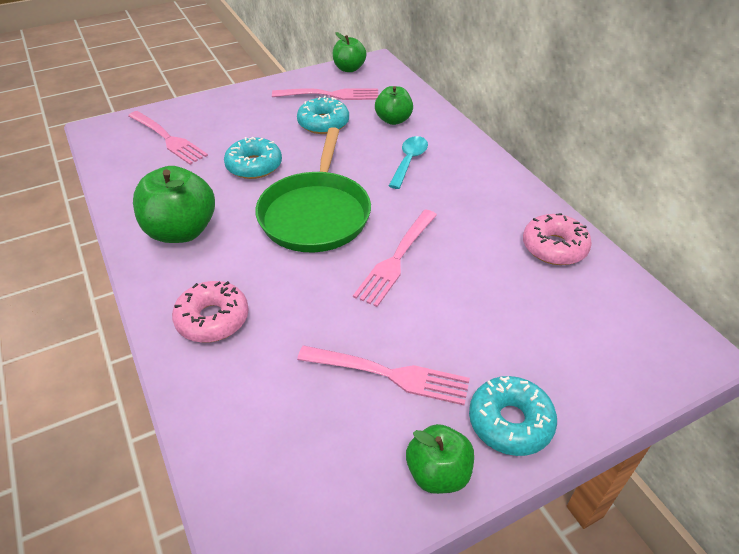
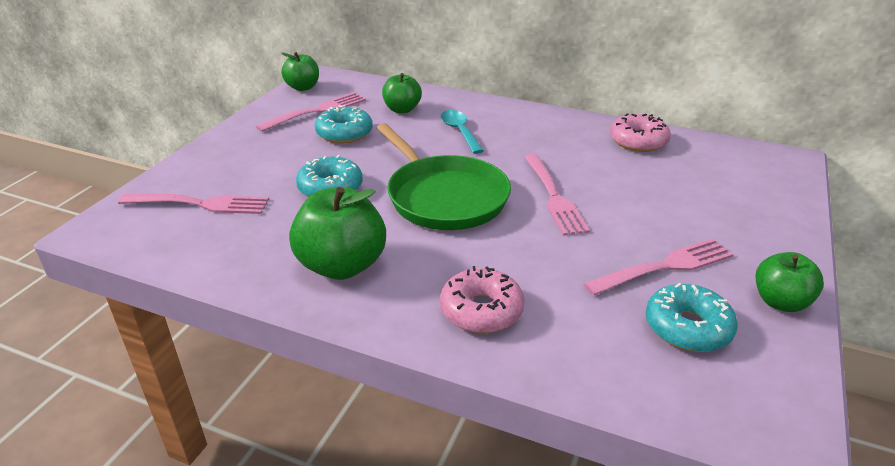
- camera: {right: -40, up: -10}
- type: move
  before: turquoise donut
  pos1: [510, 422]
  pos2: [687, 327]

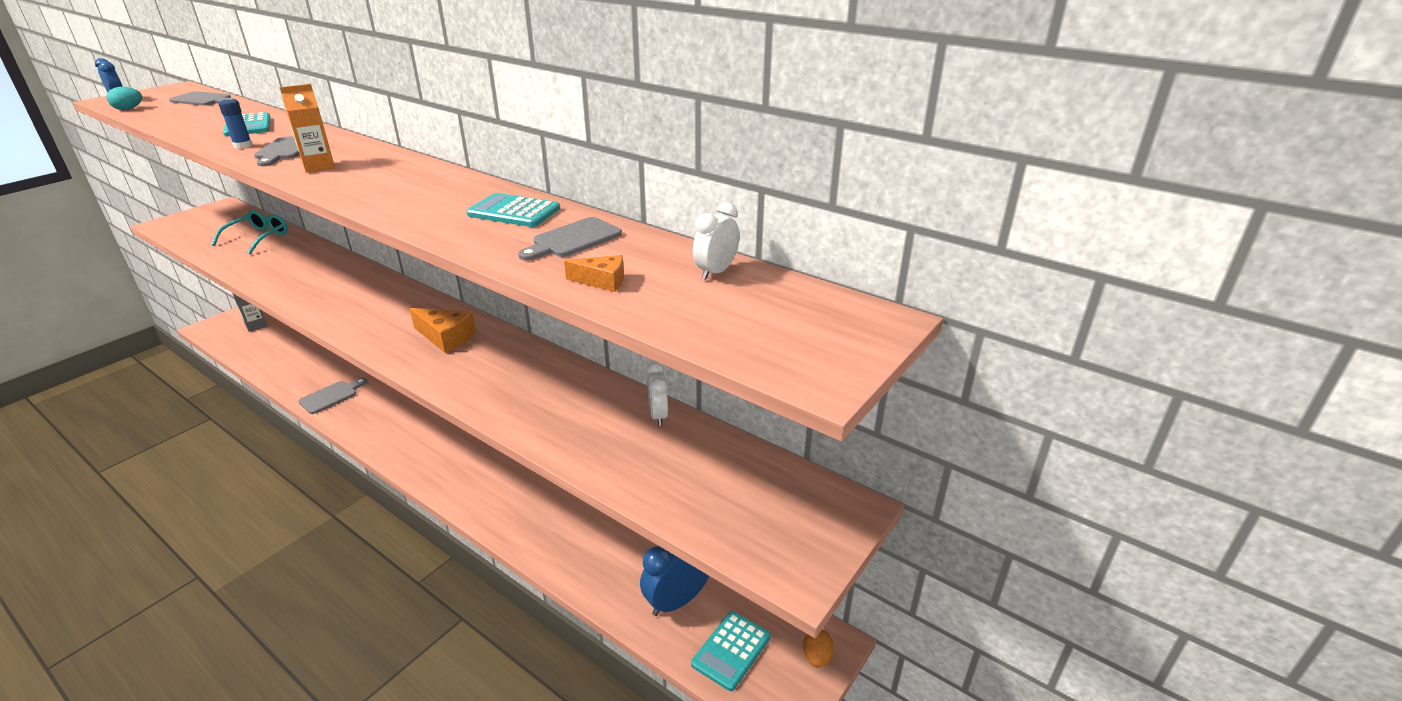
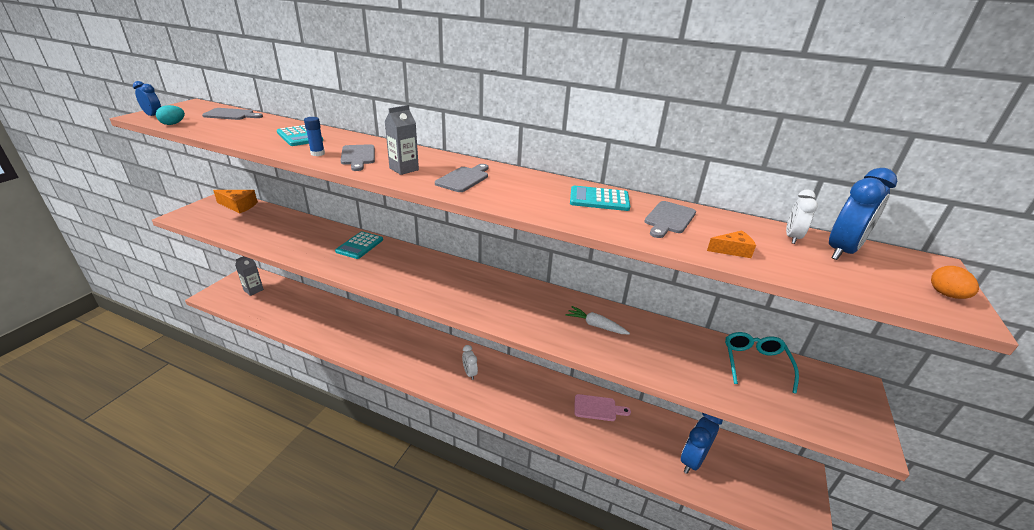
- camera: {right: -15, up: 0}
- type: move
  before: orange cheese
  pos1: [446, 337]
  pos2: [239, 206]
- type: move
  before: turquoise calculator
  pos1: [731, 650]
  pos2: [359, 245]
- type: recolor
  before: orange carton
  after: grey carton
  pos1: [318, 166]
  pos2: [404, 169]
- type: move
  before: grey cutting board
  pos1: [331, 396]
  pos2: [464, 179]
- type: move
  before: white clock
  pos1: [658, 416]
  pos2: [469, 373]
- type: insert
  after: white carrot
  pos2: [595, 325]
- type: insert
  after: pink cutting board
  pos2: [597, 408]
- type: move
  before: turquoise glasses
  pos1: [258, 238]
  pos2: [755, 363]
- type: insert
  after: blue clock
  pos2: [842, 251]
- type: move
  before: orange egg
  pos1: [816, 657]
  pos2: [946, 295]

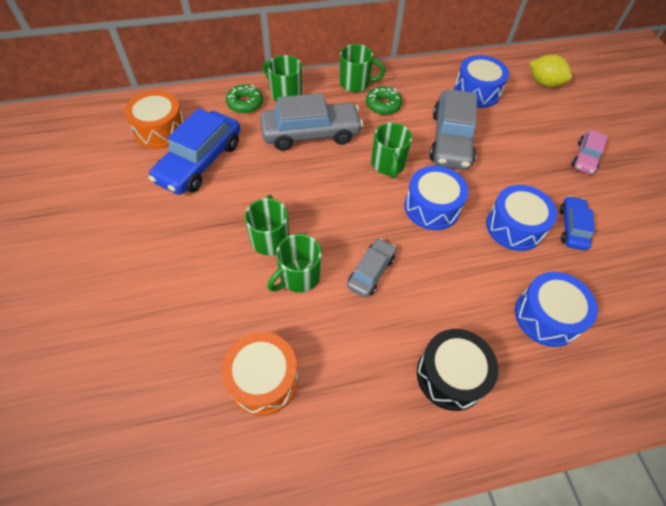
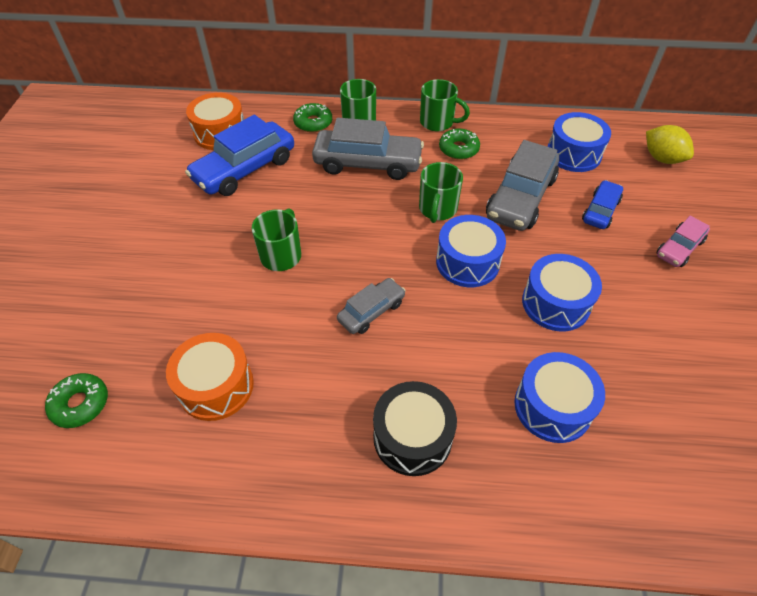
- camera: {right: 20, up: -5}
- type: insert
  after: green donut
  pos2: [80, 404]
- type: move
  before: blue car
  pos1: [572, 228]
  pos2: [600, 211]
- type: delete
  before: green mug
  pos1: [298, 276]

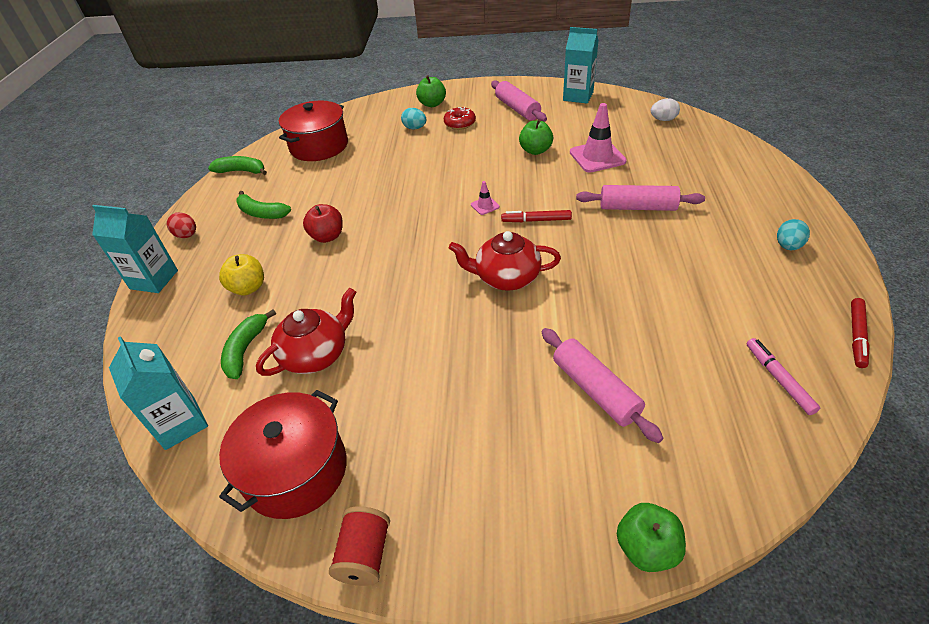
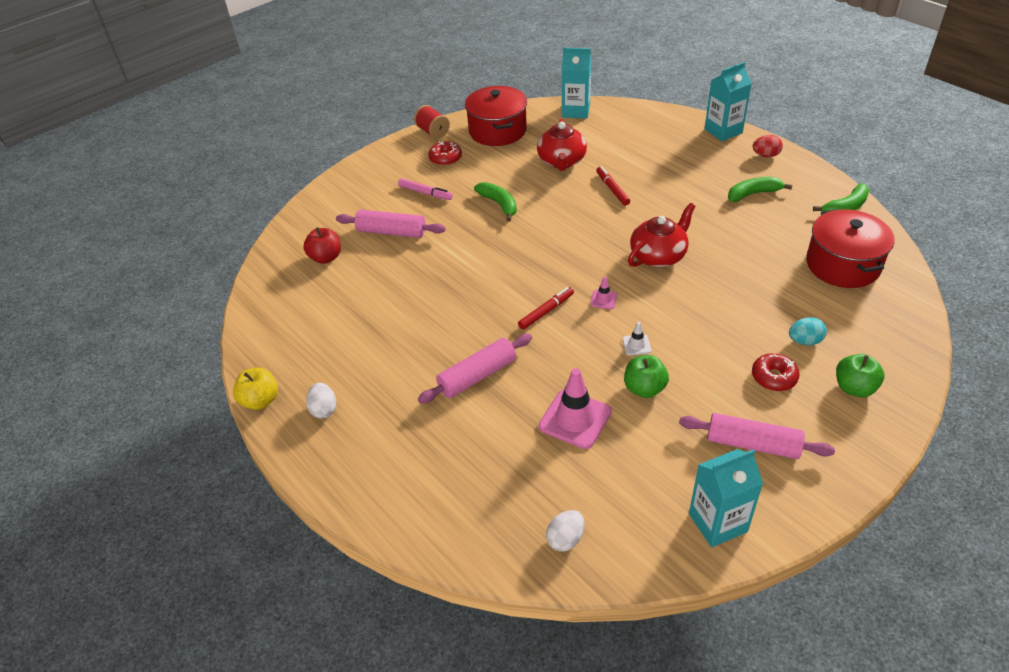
- camera: {right: 135, up: 0}
- type: move
  before: yellow apple
  pos1: [248, 288]
  pos2: [260, 400]
- type: move
  before: red apple
  pos1: [327, 236]
  pos2: [326, 258]
- type: recolor
  before: turquoise egg
  after: white egg
  pos1: [788, 246]
  pos2: [324, 409]
- type: move
  before: pink marker
  pos1: [778, 379]
  pos2: [425, 193]
- type: insert
  after: red donut
  pos2: [445, 158]
- type: move
  before: green banana
  pos1: [246, 349]
  pos2: [499, 204]
- type: move
  before: red marker
  pos1: [856, 336]
  pos2: [612, 189]
- type: insert
  after: white traffic cone
  pos2: [636, 345]
- type: move
  before: red teapot
  pos1: [506, 277]
  pos2: [658, 256]
- type: delete
  before: green apple
  pos1: [646, 548]

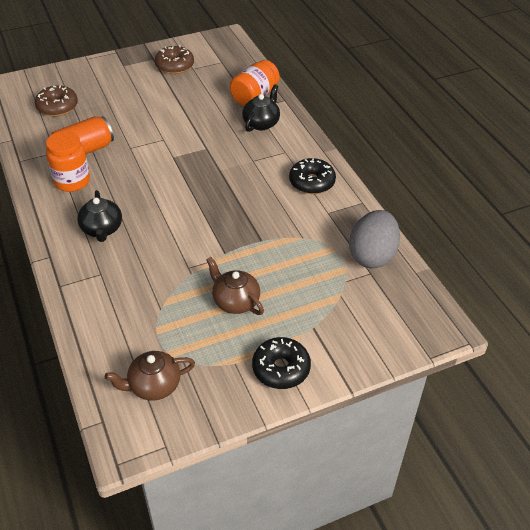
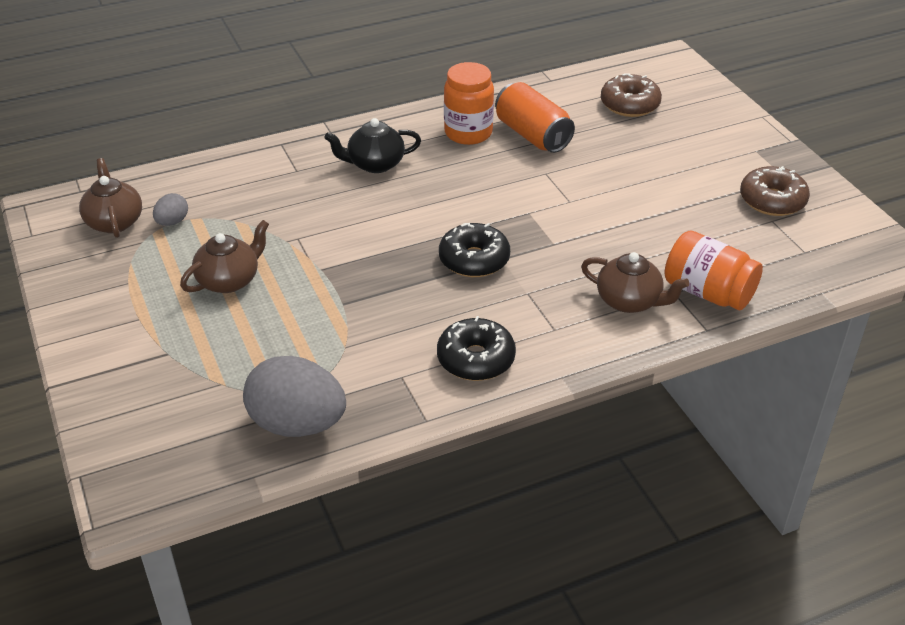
- camera: {right: 90, up: -5}
- type: insert
  after: grey egg
  pos2: [172, 222]
- type: move
  before: black donut
  pos1: [281, 368]
  pos2: [474, 260]
- type: recolor
  before: black teapot
  after: brown teapot
  pos1: [261, 123]
  pos2: [630, 301]

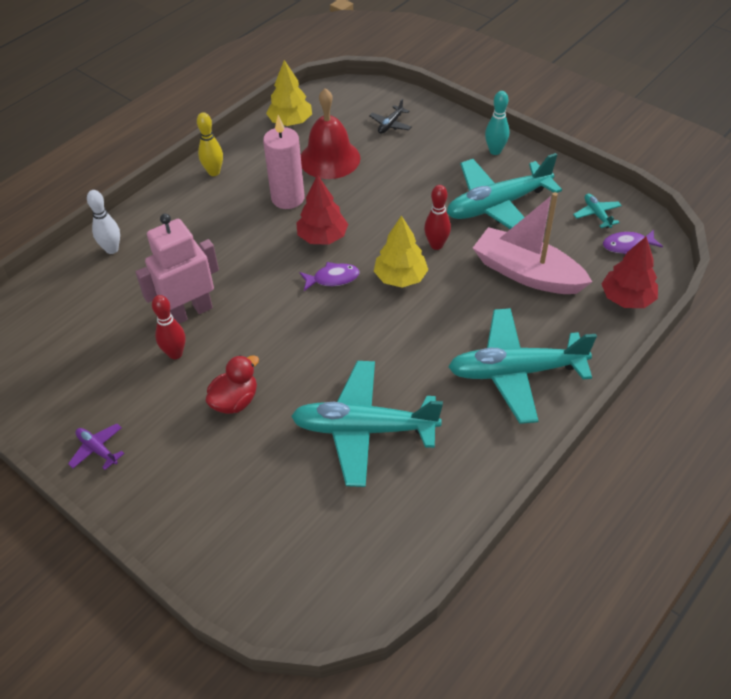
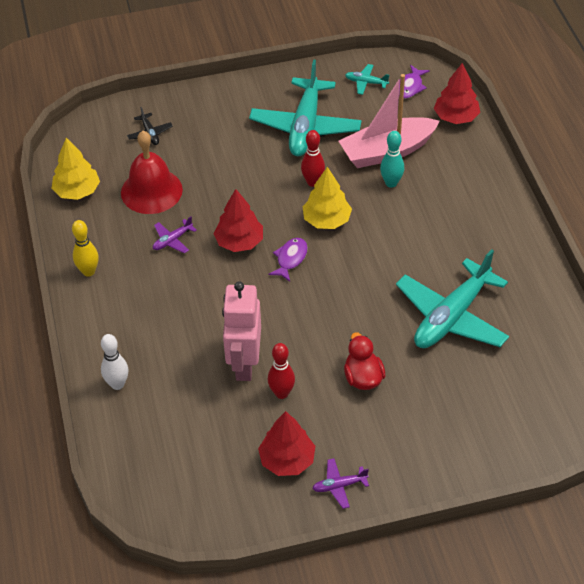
- camera: {right: -55, up: 0}
- type: replace
  before: pink candle
  after: purple plane
  pos1: [288, 198]
  pos2: [172, 240]
- type: insert
  after: red tree
  pos2: [287, 460]
- type: move
  before: turquoise bowling pin
  pos1: [495, 151]
  pos2: [391, 183]
- type: delete
  before: turquoise plane
  pos1: [515, 372]

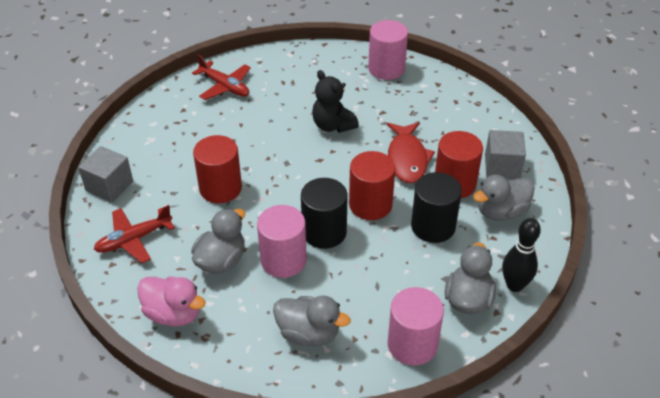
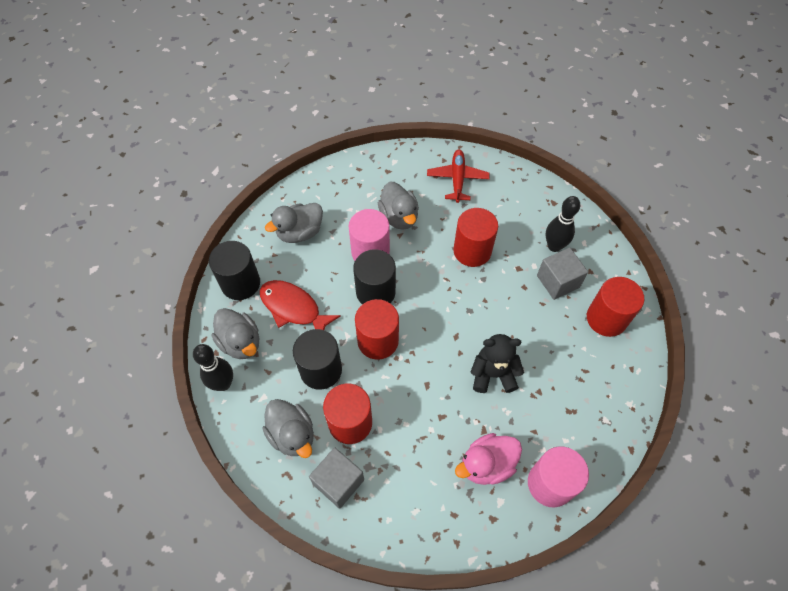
- camera: {right: 125, up: 15}
- type: recolor
  before: pink cylinder
  after: black cylinder
  pos1: [412, 344]
  pos2: [240, 283]
- type: move
  before: red fish
  pos1: [407, 158]
  pos2: [293, 308]
- type: rotate
  before: grey duck
  pos1: [501, 212]
  pos2: [292, 435]
  turn: 135
- type: move
  before: pink duck
  pos1: [173, 314]
  pos2: [486, 465]
- type: move
  before: grey cube
  pos1: [109, 186]
  pos2: [558, 281]
- type: insert
  after: black bowling pin
  pos2: [554, 246]
- type: replace
  before: red plane
  after: red cylinder
  pos1: [225, 86]
  pos2: [606, 318]

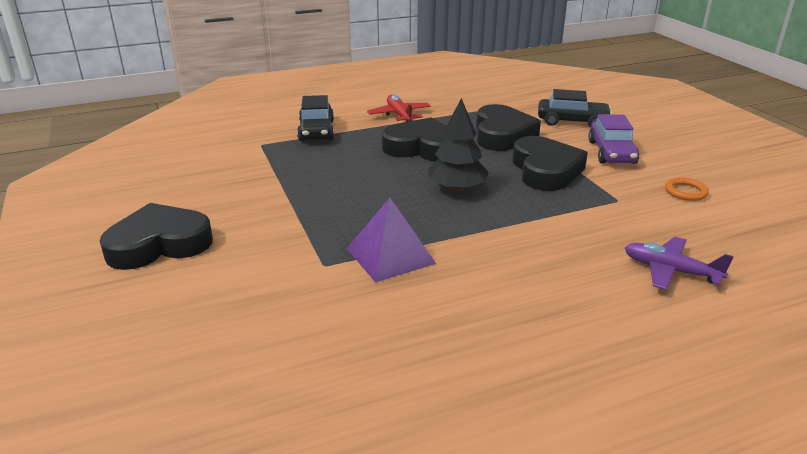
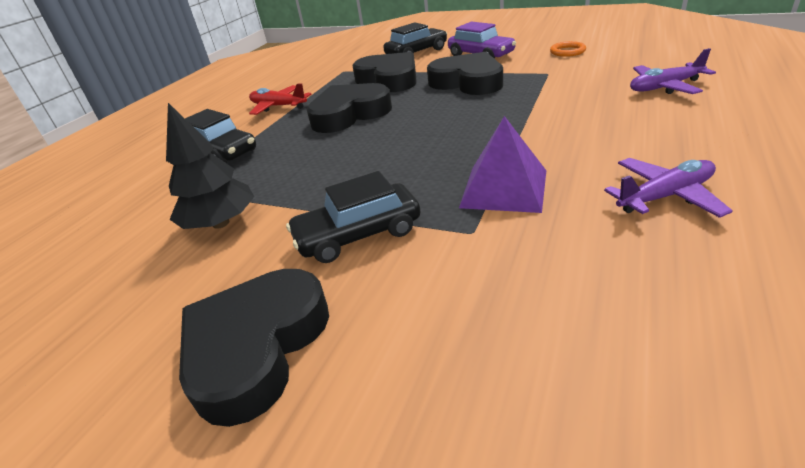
- camera: {right: -40, up: 5}
- type: move
  before: black tree
  pos1: [456, 188]
  pos2: [220, 223]
- type: insert
  after: black car
  pos2: [358, 235]
- type: insert
  after: purple plane
  pos2: [665, 196]

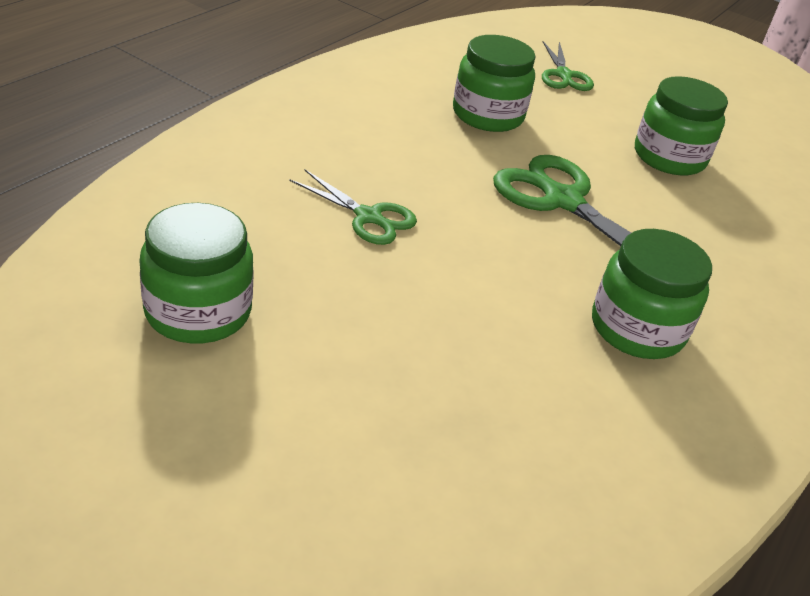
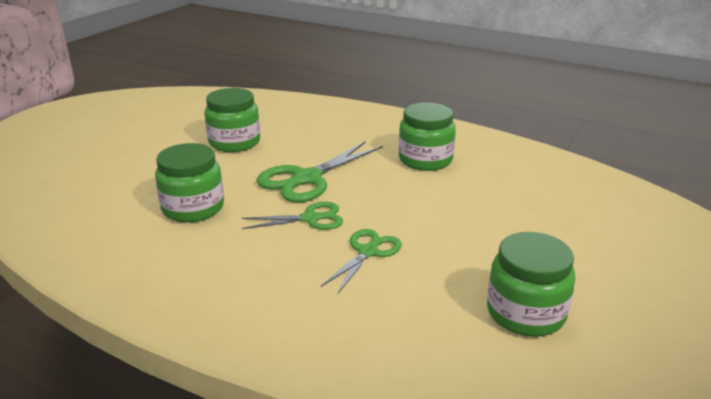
- camera: {right: -90, up: -10}
- type: move
  before: green scissors
  pos1: [564, 75]
  pos2: [311, 218]

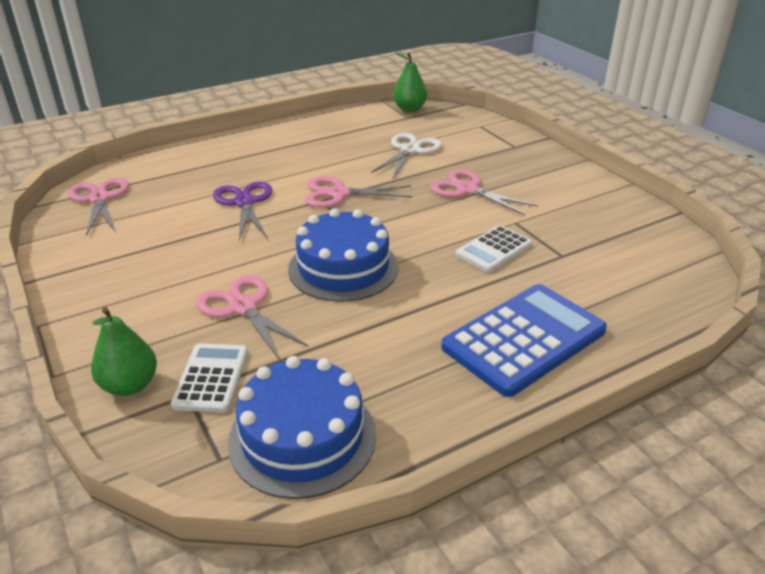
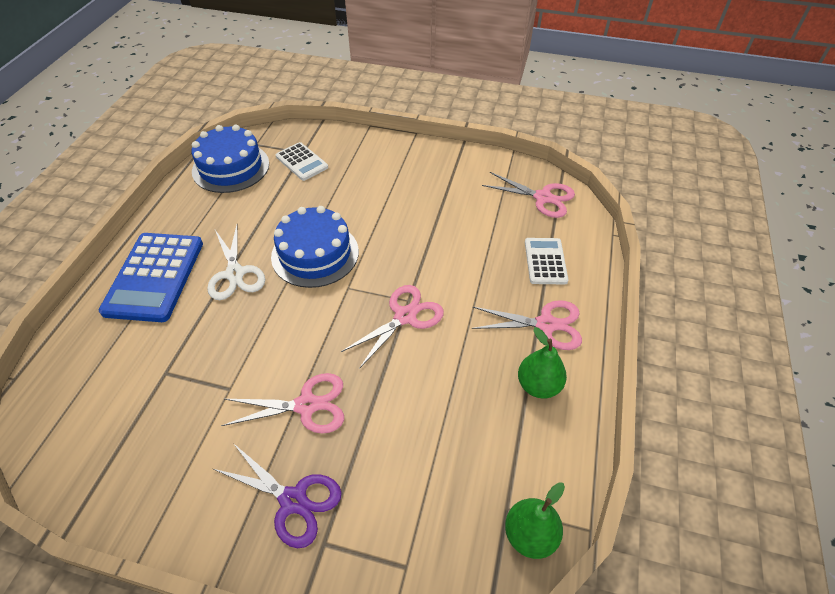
- camera: {right: 135, up: 15}
- type: move
  before: white scissors
  pos1: [410, 150]
  pos2: [235, 274]
- type: move
  before: purple scissors
  pos1: [245, 202]
  pos2: [293, 501]
- type: move
  before: pink scissors
  pos1: [243, 307]
  pos2: [546, 325]
- type: move
  before: green pear
  pos1: [130, 385]
  pos2: [538, 385]
- type: move
  before: white calculator
  pos1: [494, 249]
  pos2: [545, 261]

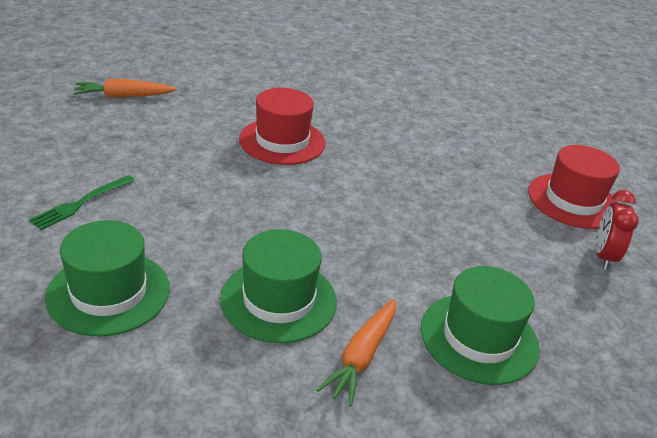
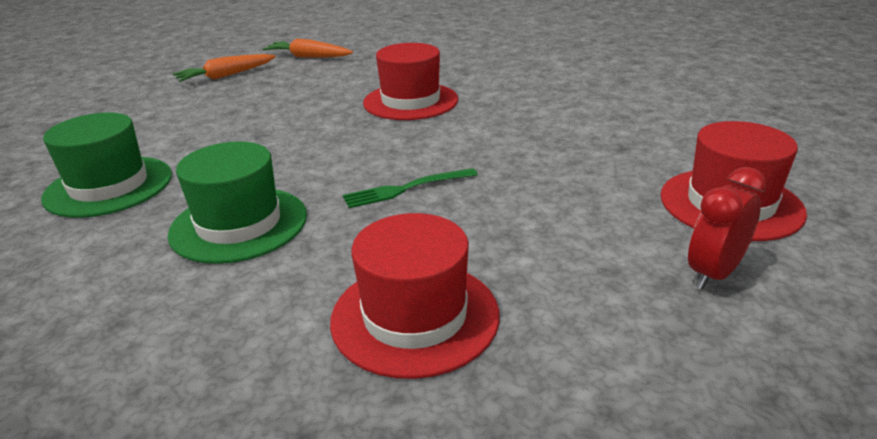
- camera: {right: 35, up: -5}
- type: move
  before: orange carrot
  pos1: [362, 356]
  pos2: [226, 76]
- type: recolor
  before: green hat
  after: red hat
  pos1: [479, 338]
  pos2: [415, 316]
- type: move
  before: green fork
  pos1: [80, 204]
  pos2: [405, 189]

